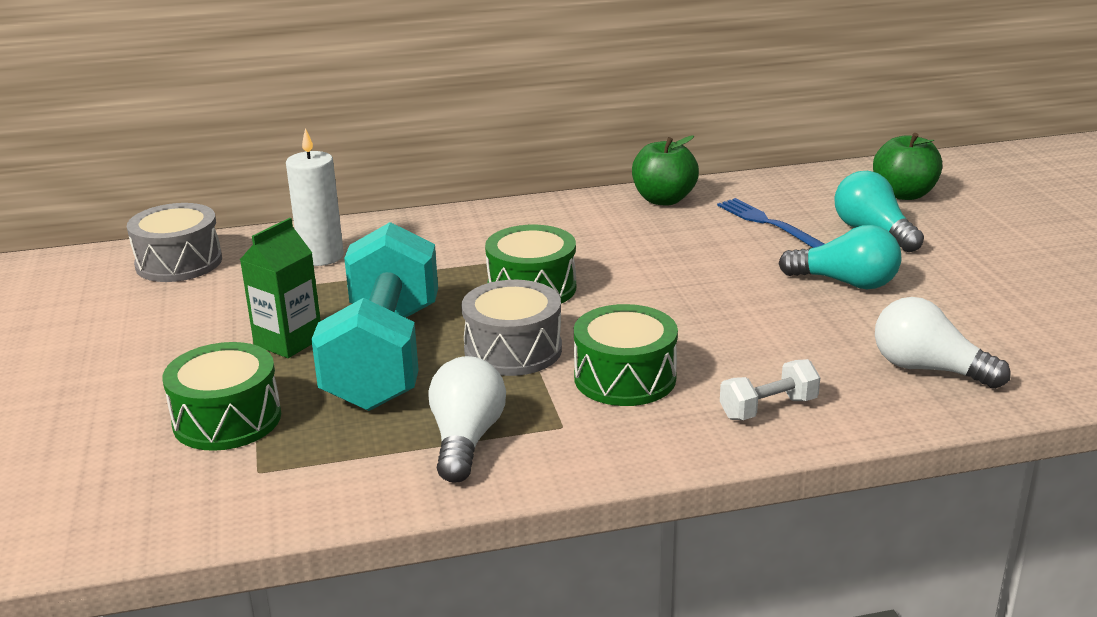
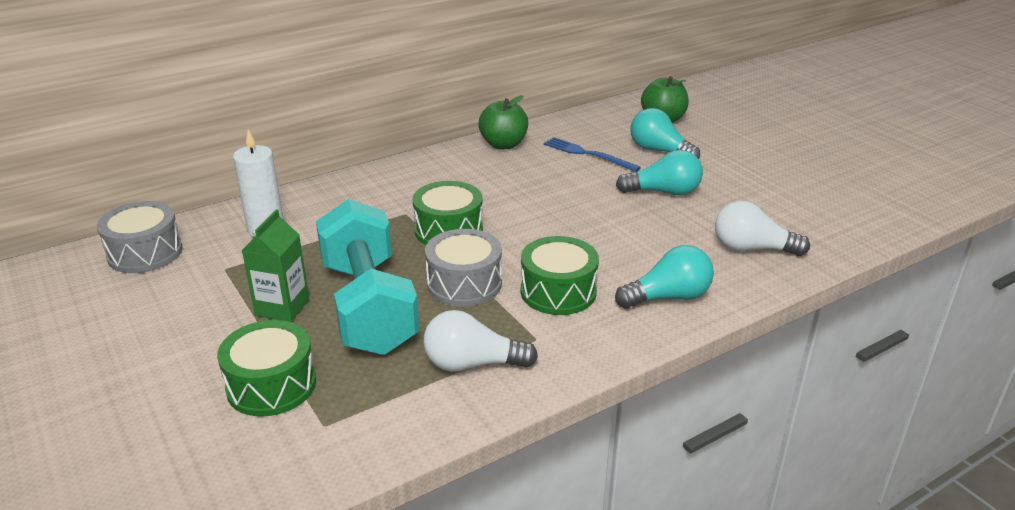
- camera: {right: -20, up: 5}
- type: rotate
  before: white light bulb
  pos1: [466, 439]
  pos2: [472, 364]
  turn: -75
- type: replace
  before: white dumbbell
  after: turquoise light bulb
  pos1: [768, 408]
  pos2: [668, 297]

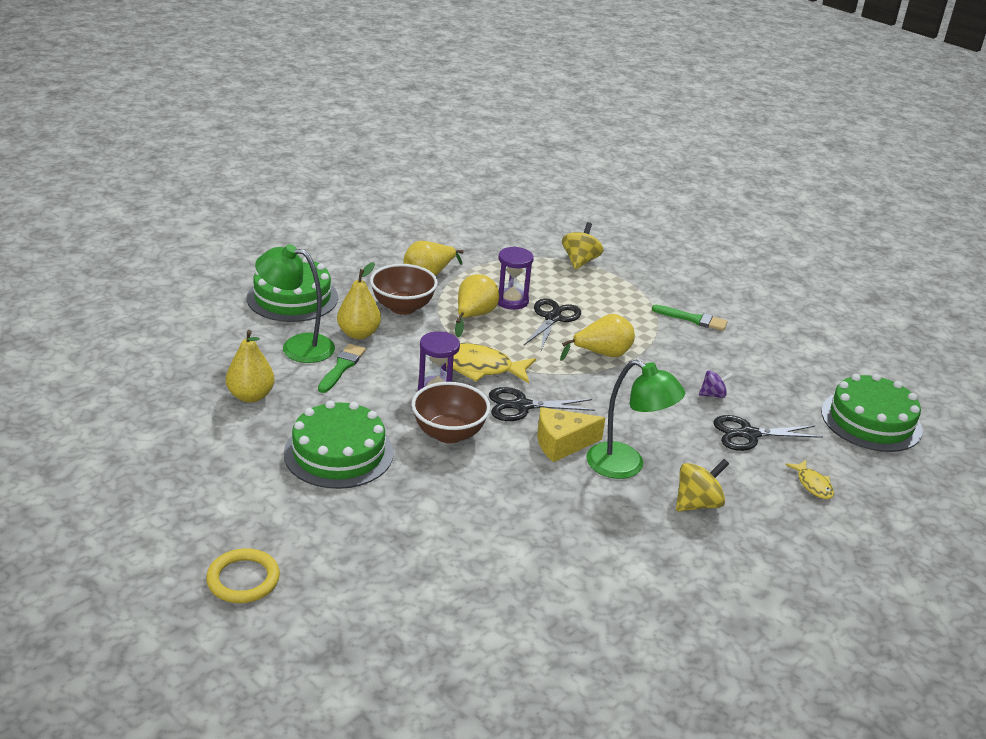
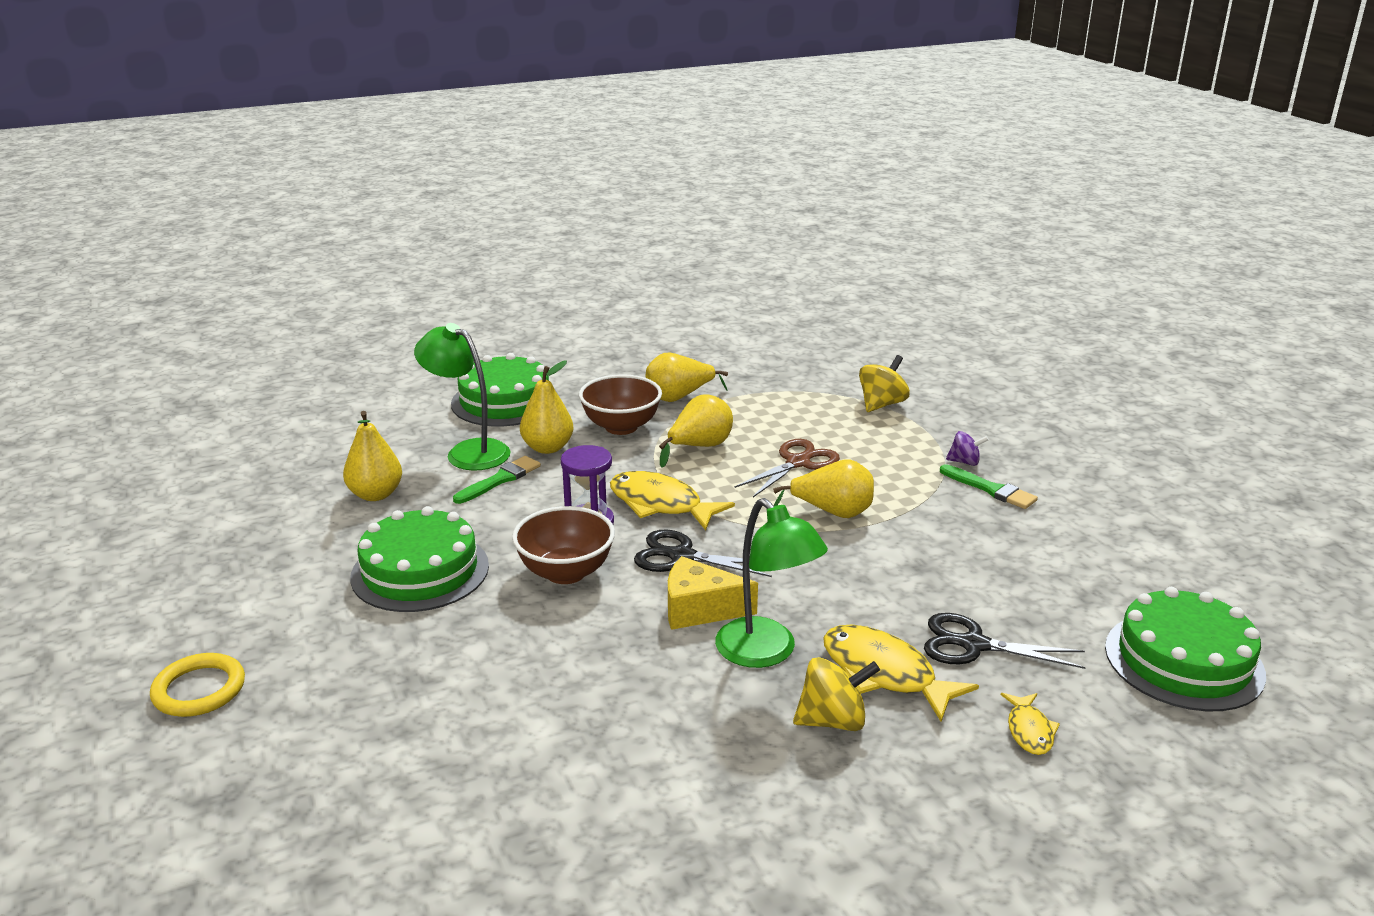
- camera: {right: 25, up: -5}
- type: recolor
  before: black scissors
  after: brown scissors
  pos1: [552, 318]
  pos2: [797, 463]
- type: insert
  after: yellow fish
  pos2: [884, 674]
- type: move
  before: purple spinning top
  pos1: [713, 395]
  pos2: [965, 462]
- type: delete
  before: purple hourglass
  pos1: [511, 301]

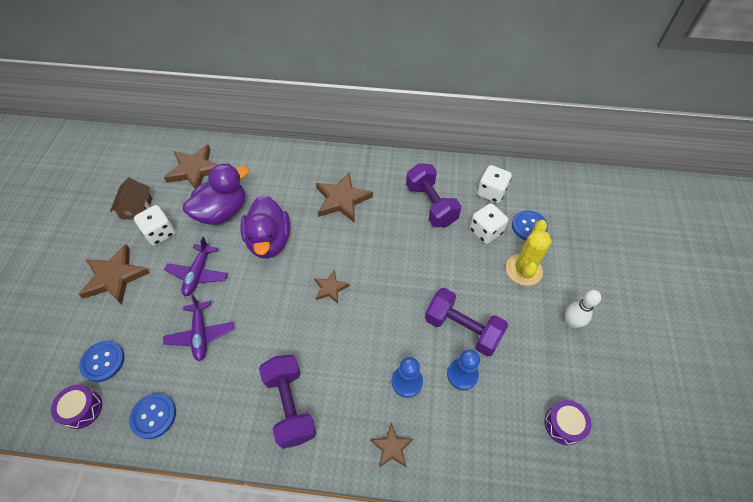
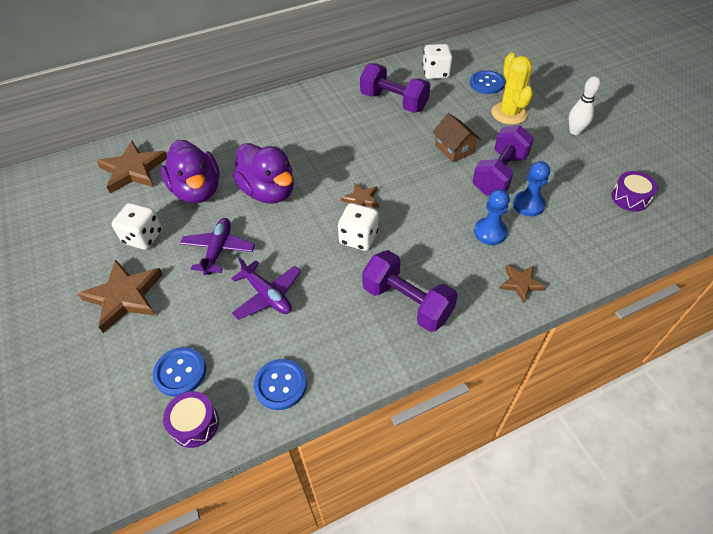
- camera: {right: -30, up: -5}
- type: rotate
  before: purple duck
  pos1: [222, 212]
  pos2: [197, 190]
  turn: 135
- type: rotate
  before: purple plane
  pos1: [198, 274]
  pos2: [218, 250]
  turn: -150
- type: move
  before: white dice
  pos1: [485, 231]
  pos2: [358, 238]
- type: move
  before: brown house
  pos1: [137, 208]
  pos2: [454, 149]
- type: rotate
  before: purple dumbbell
  pos1: [462, 329]
  pos2: [499, 174]
  turn: -60
- type: delete
  before: brown star
  pos1: [342, 200]

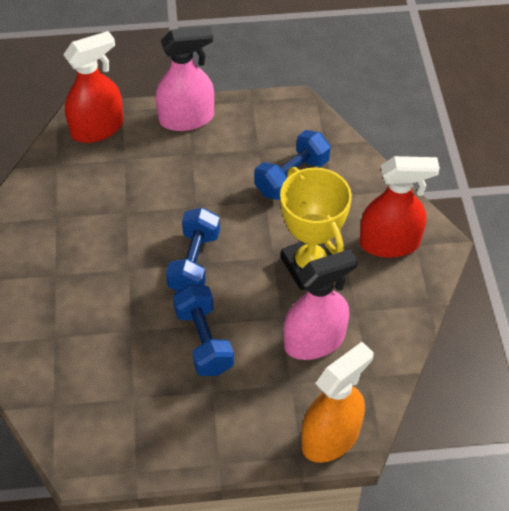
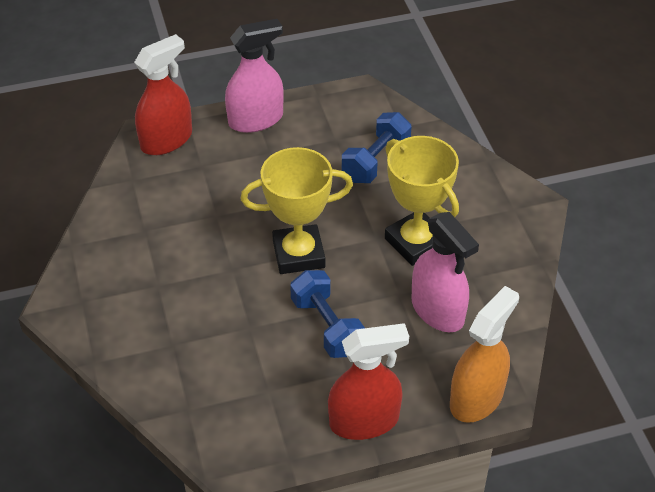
- camera: {right: -10, up: -5}
- type: replace
  before: blue dumbbell
  after: yellow trophy
  pos1: [194, 262]
  pos2: [298, 254]
- type: move
  before: red spray bottle
  pos1: [390, 243]
  pos2: [364, 421]
- type: rotate
  before: pink spray bottle
  pos1: [314, 341]
  pos2: [438, 311]
  turn: 90

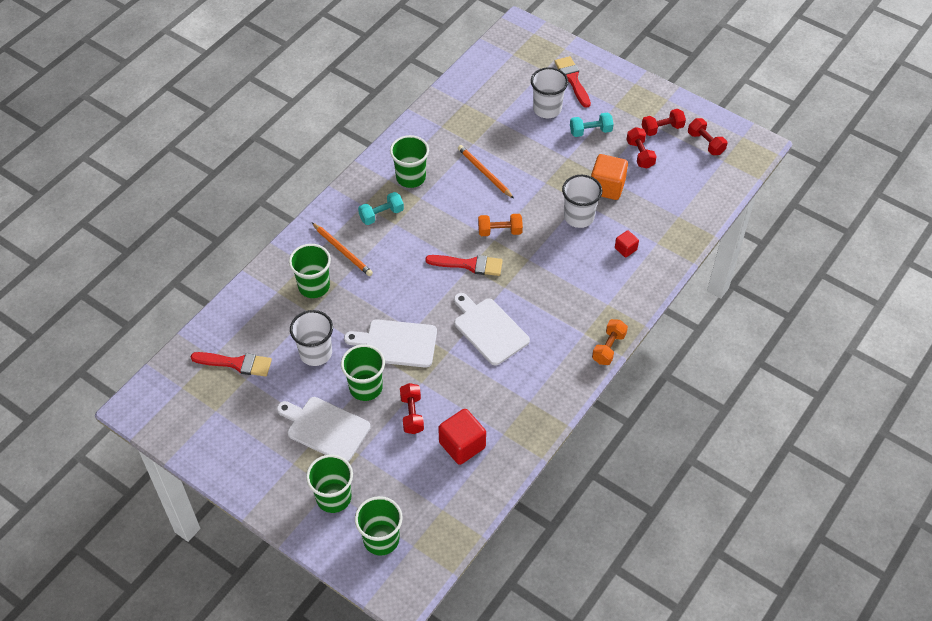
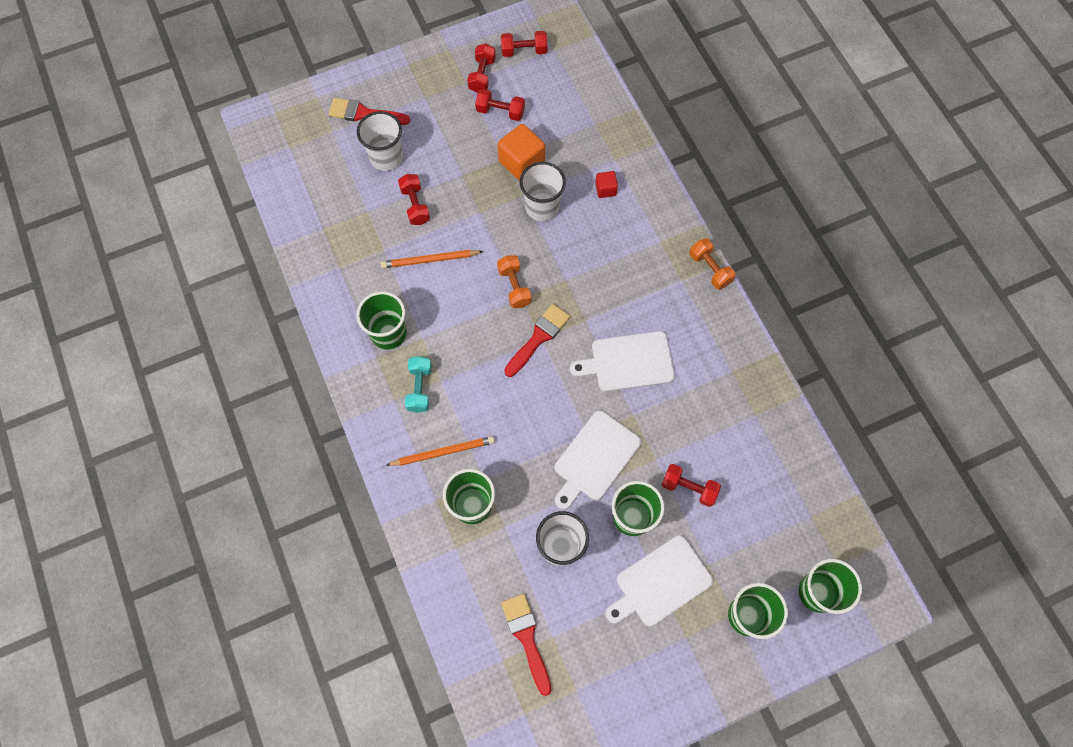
- camera: {right: -60, up: 15}
- type: insert
  after: red dumbbell
  pos2: [415, 205]
- type: rotate
  before: orange dumbbell
  pos1: [500, 231]
  pos2: [514, 287]
  turn: -45
- type: rotate
  before: red brush
  pos1: [236, 363]
  pos2: [526, 638]
  turn: -60
- type: delete
  before: red cube
  pos1: [462, 445]
- type: delete
  before: turquoise dumbbell
  pos1: [590, 131]

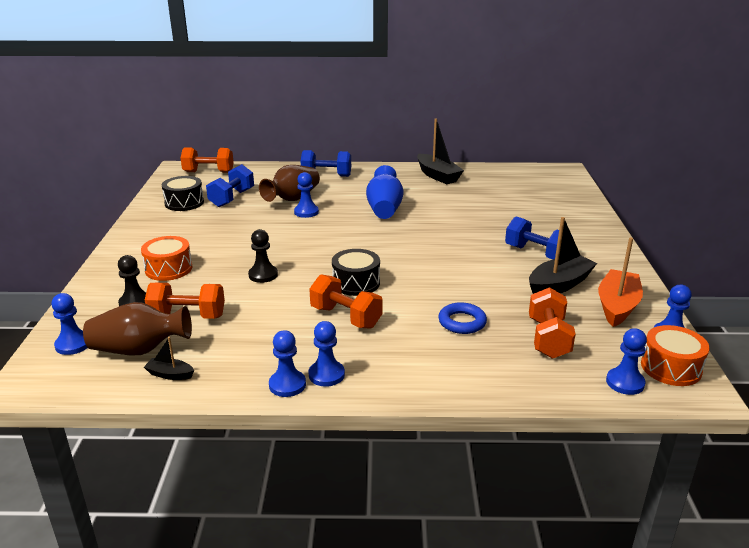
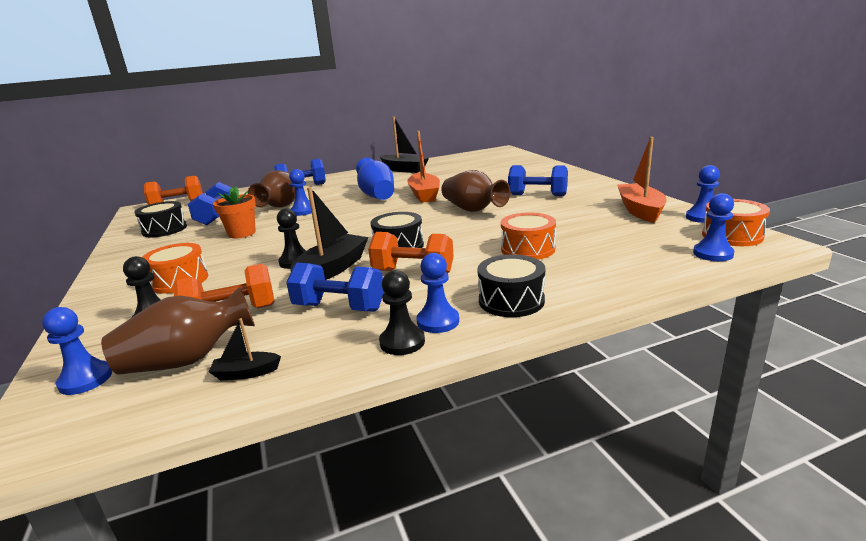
- camera: {right: -20, up: -5}
- type: insert
  after: orange flower pot
  pos2: [242, 233]
- type: insert
  after: blue dumbbell
  pos2: [339, 308]
- type: move
  before: black boat
  pos1: [559, 285]
  pos2: [332, 269]
- type: recolor
  before: blue pawn
  after: black pawn
  pos1: [287, 385]
  pos2: [402, 342]
- type: insert
  after: orange boat
  pos2: [424, 195]
- type: insert
  after: brown vase
  pos2: [473, 210]
- type: insert
  after: black drum
  pos2: [511, 300]
- type: replace
  before: blue ring
  after: orange drum
  pos1: [462, 322]
  pos2: [528, 249]
- type: delete
  before: orange dumbbell
  pos1: [548, 338]

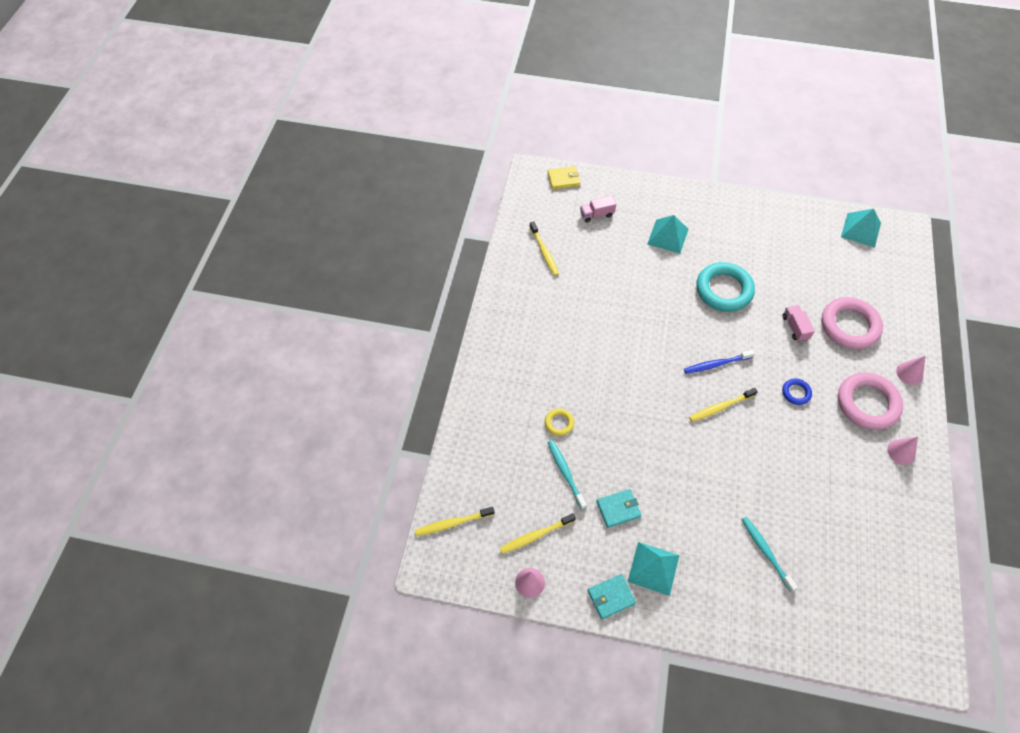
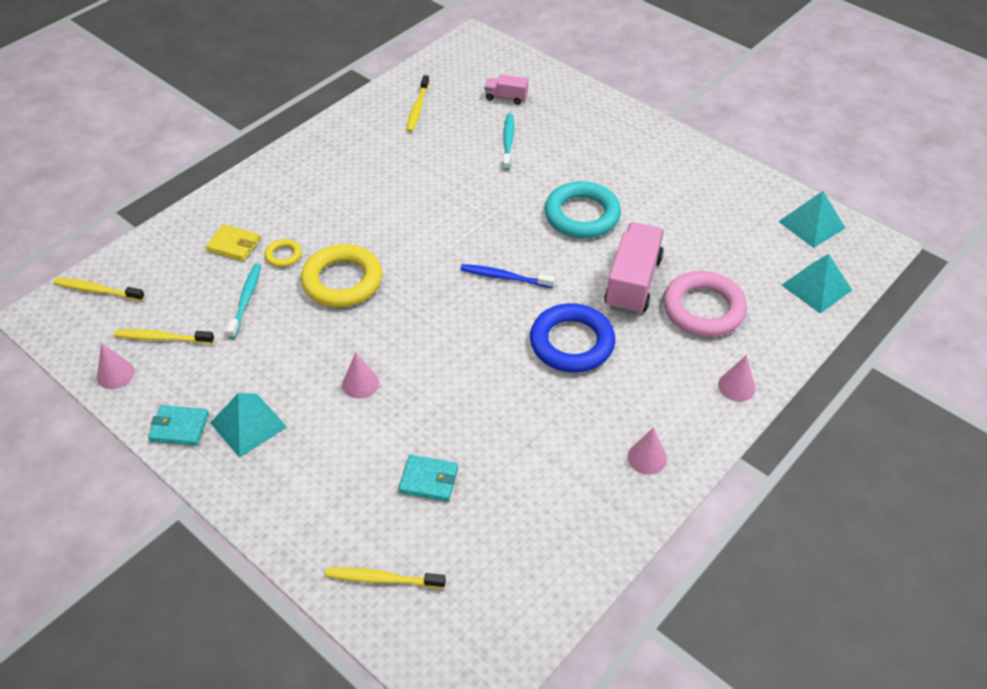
- camera: {right: 30, up: -10}
- type: move
  before: yellow wallet
  pos1: [563, 179]
  pos2: [233, 245]
- type: insert
  after: yellow ring
  pos2: [342, 281]
- type: move
  before: yellow toothbrush
  pos1: [721, 407]
  pos2: [383, 579]
- type: insert
  after: pink cone
  pos2: [360, 383]
- type: move
  before: turquoise wallet
  pos1: [618, 509]
  pos2: [429, 480]
- type: move
  before: turquoise toothbrush
  pos1: [766, 552]
  pos2: [508, 142]
- type: resize
  before: blue ring
  pos1: [796, 393]
  pos2: [572, 343]
  scale: 2.14
- type: resize
  before: pink truck
  pos1: [795, 327]
  pos2: [633, 282]
  scale: 1.97
- type: move
  before: turquoise pyramid
  pos1: [667, 236]
  pos2: [816, 287]
- type: delete
  before: pink ring
  pos1: [867, 403]

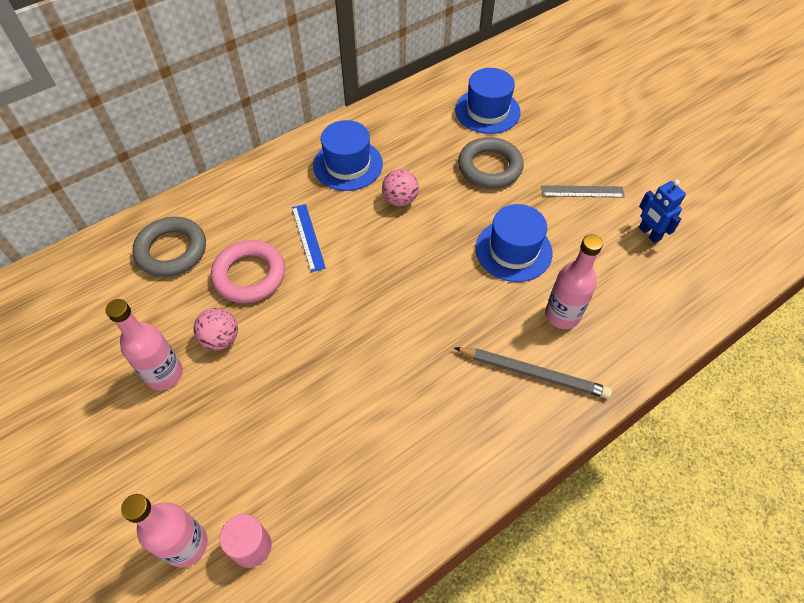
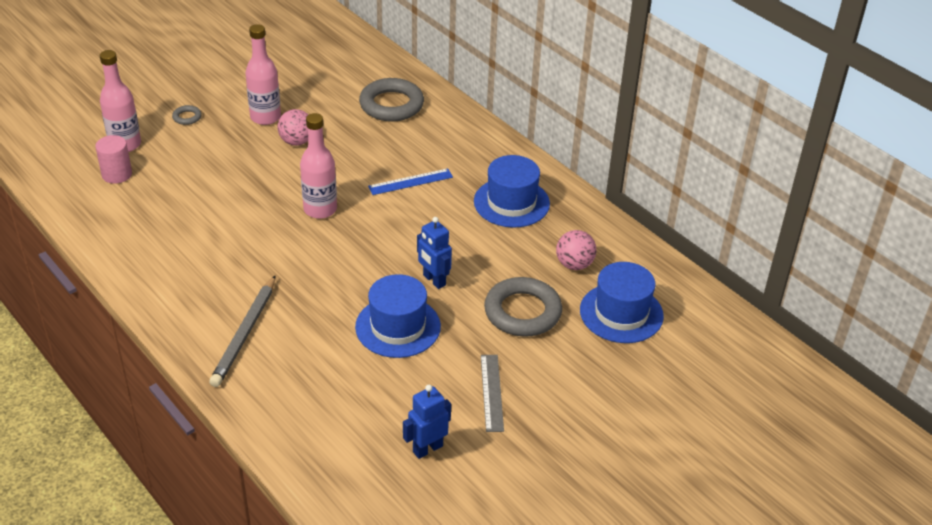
- camera: {right: 85, up: -15}
- type: insert
  after: grey ring
  pos2: [187, 117]
- type: move
  before: pink bottle
  pos1: [562, 315]
  pos2: [320, 209]
- type: insert
  after: blue robot
  pos2: [434, 280]
- type: move
  before: pink ball
  pos1: [400, 200]
  pos2: [574, 264]
- type: delete
  before: pink ring
  pos1: [249, 275]

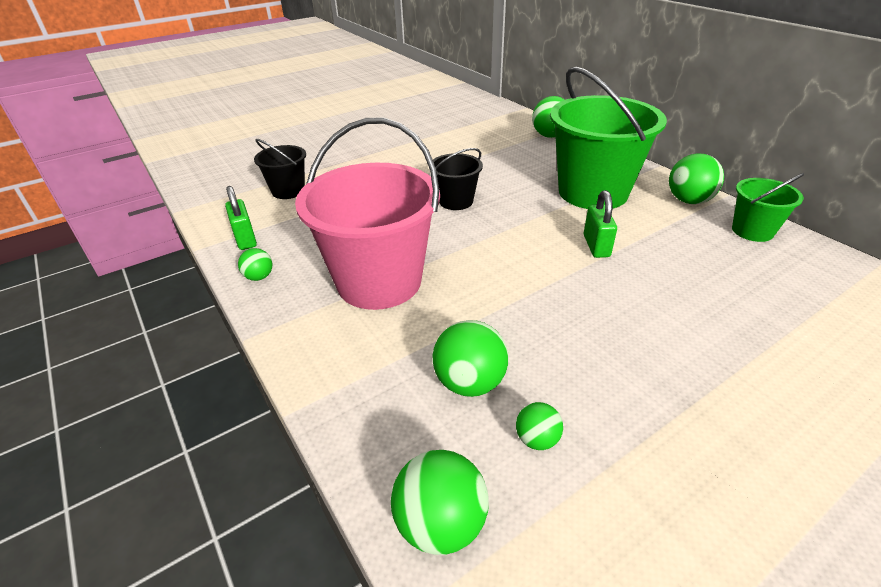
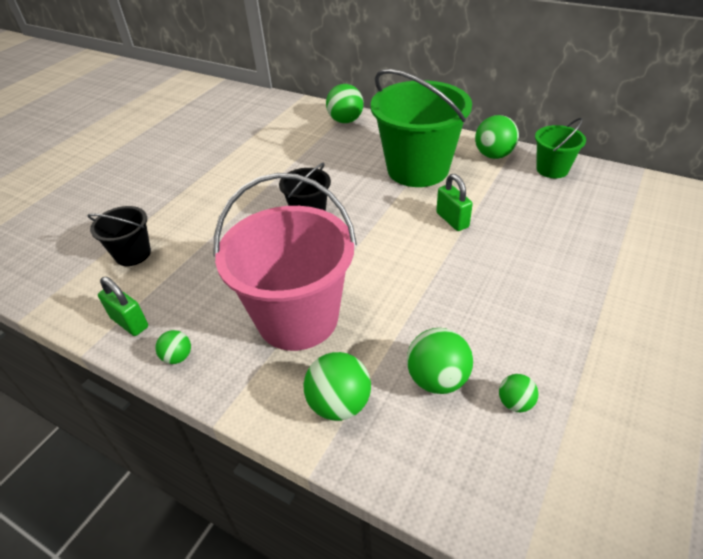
- camera: {right: -25, up: 5}
- type: move
  before: green ball
  pos1: [440, 523]
  pos2: [339, 404]

